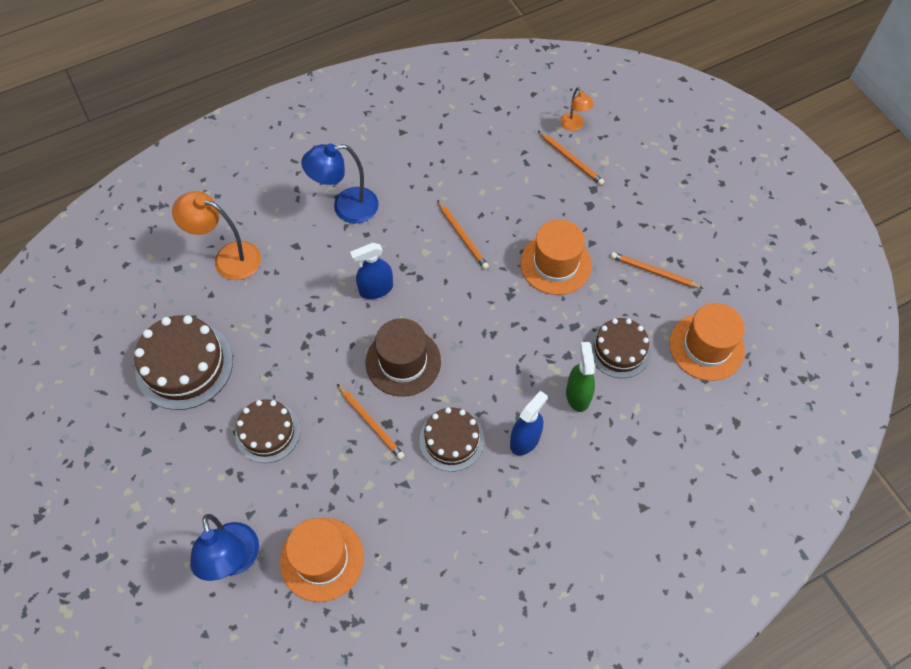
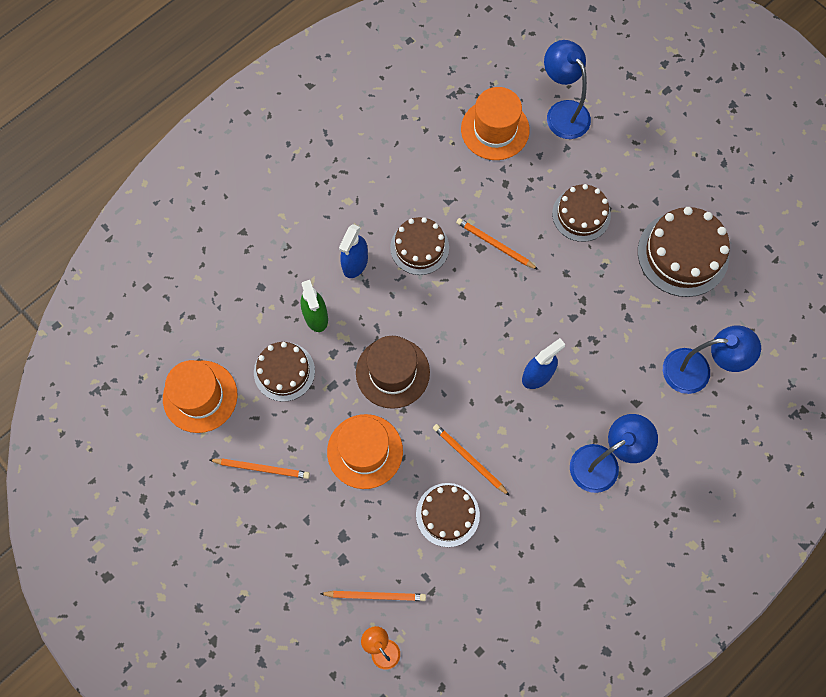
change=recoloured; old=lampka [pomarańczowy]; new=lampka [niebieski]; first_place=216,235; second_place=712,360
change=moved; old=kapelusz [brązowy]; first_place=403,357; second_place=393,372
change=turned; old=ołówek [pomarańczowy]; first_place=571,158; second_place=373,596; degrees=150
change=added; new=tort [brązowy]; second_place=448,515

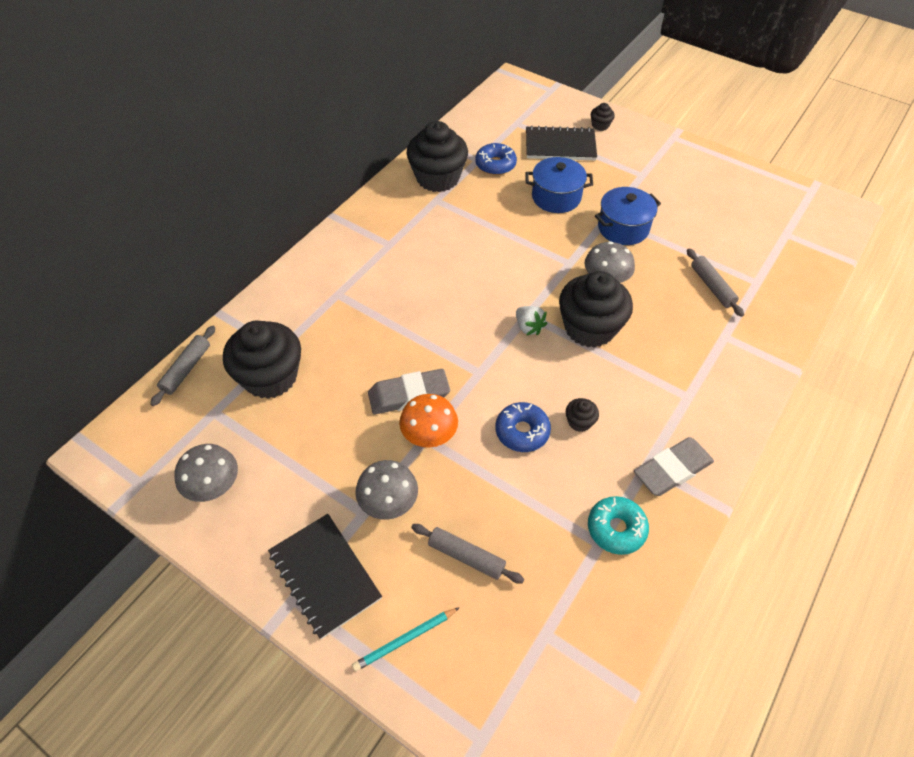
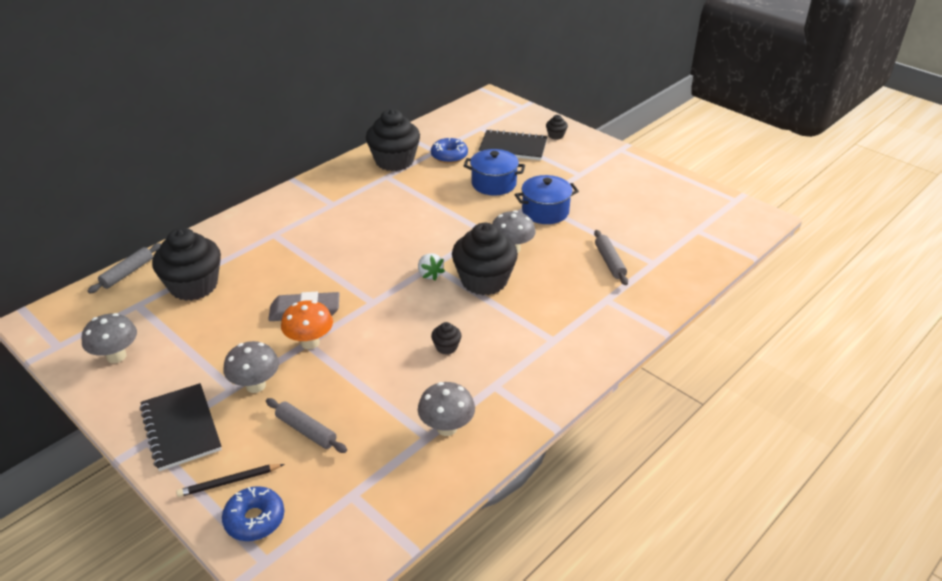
change=recoloured; old=ołówek [turkusowy]; new=ołówek [czarny]; first_place=406,639; second_place=230,480
change=moved; old=donut [niebieski]; first_place=523,427; second_place=253,513
change=replaced; old=donut [turkusowy]; new=grzyb [szary]; first_place=618,525; second_place=446,409
change=removed; old=gumka do mazania [szary]; first_place=674,466

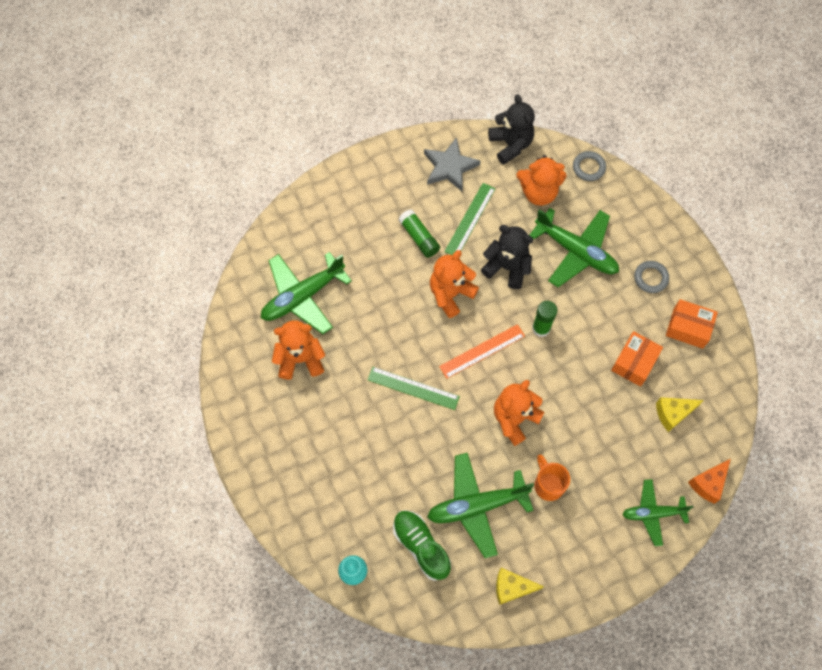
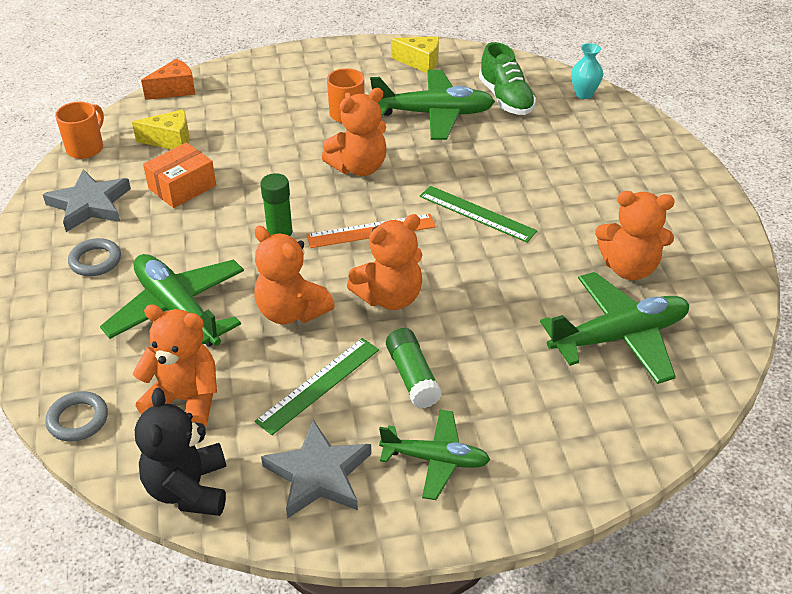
change=recoloured; old=miś [czarny]; new=miś [pomarańczowy]; first_place=507,257; second_place=294,275
change=moved; old=samolot [zielony]; first_place=657,512; second_place=434,455
change=replaced; old=pudełko [pomarańczowy]; new=gwiazda [szary]; first_place=692,324; second_place=87,200
change=added; new=kubek [pomarańczowy]; second_place=79,130

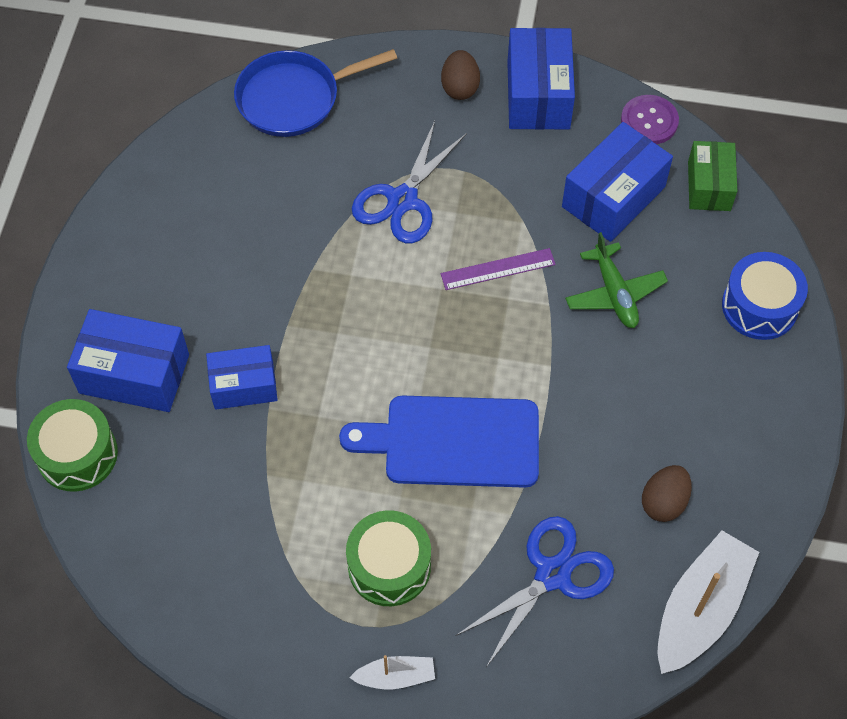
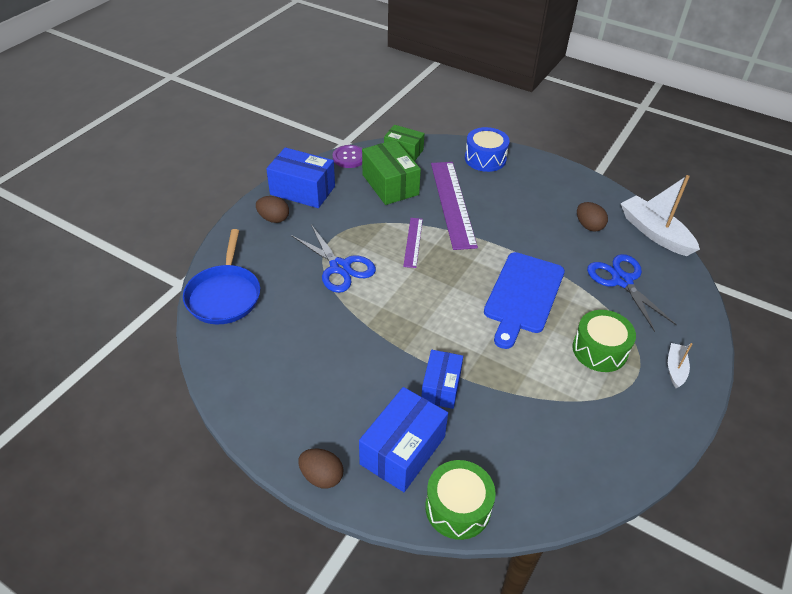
change=recoloured; old=pudełko [niebieski]; new=pudełko [zielony]; first_place=617,182; second_place=391,172
change=replaced; old=samolot [zielony]; new=linijka [fioletowy]; first_place=616,280; second_place=454,206
change=added; new=jajko [brązowy]; second_place=321,469

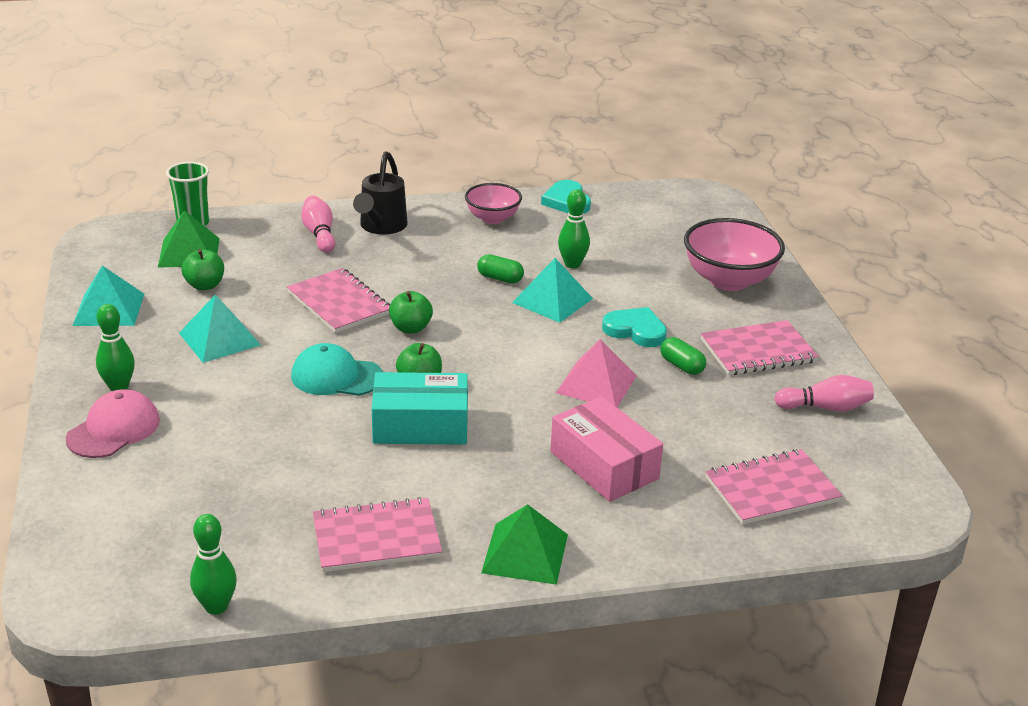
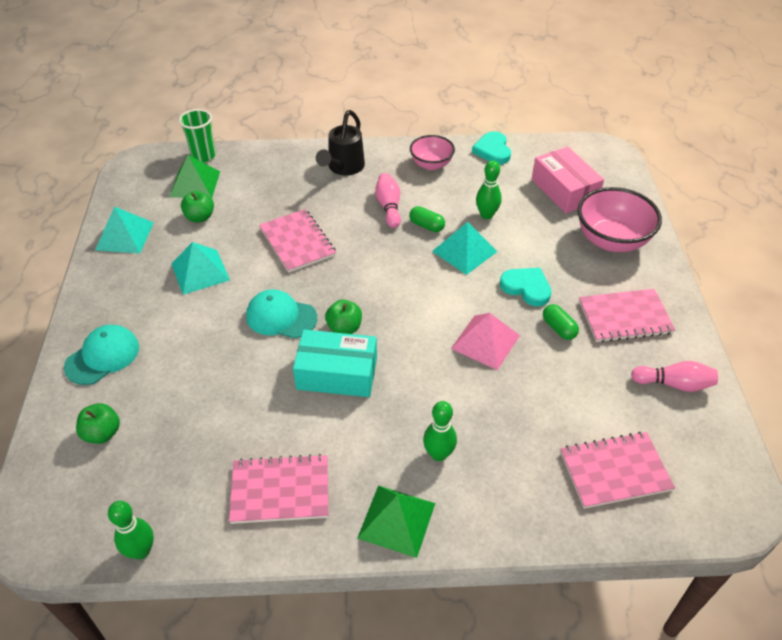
change=recoloured; old=czapka [różowy]; new=czapka [turkusowy]; first_place=113,423; second_place=101,355
change=moved; old=kręgiel [zielony]; first_place=115,347; second_place=440,431
change=moved; old=kręgiel [różowy]; first_place=318,224; second_place=388,200
change=moved; old=jabłko [zielony]; first_place=411,312; second_place=98,423
change=moved; old=pudełko [różowy]; first_place=606,449; second_place=568,180

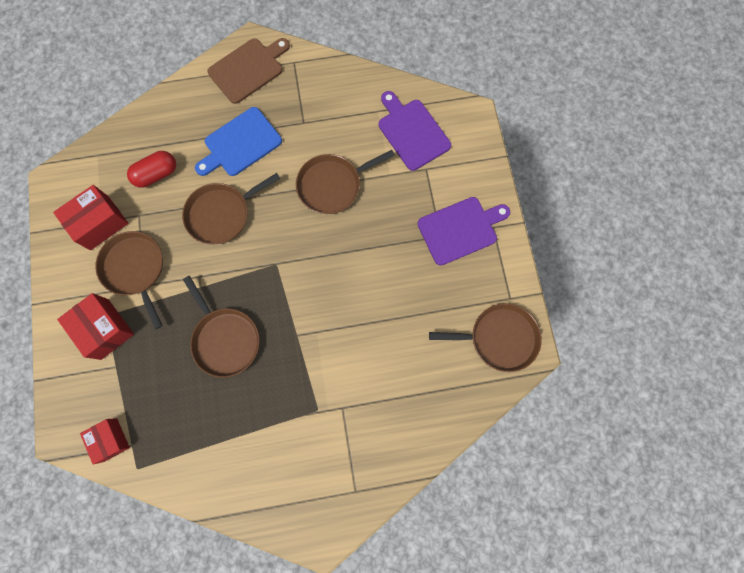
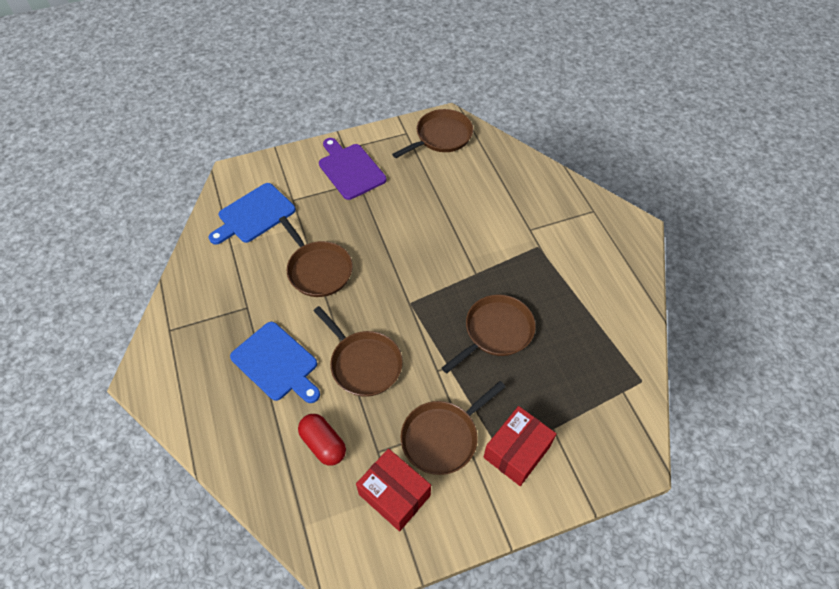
change=removed; old=pudełko [czerwony]; first_place=105,441
change=removed; old=deska do krojenia [brązowy]; first_place=248,71
change=recoloured; old=deska do krojenia [fioletowy]; new=deska do krojenia [niebieski]; first_place=415,131; second_place=252,214
change=turned; old=patelnia [brązowy]; first_place=485,337; second_place=432,133; degrees=60

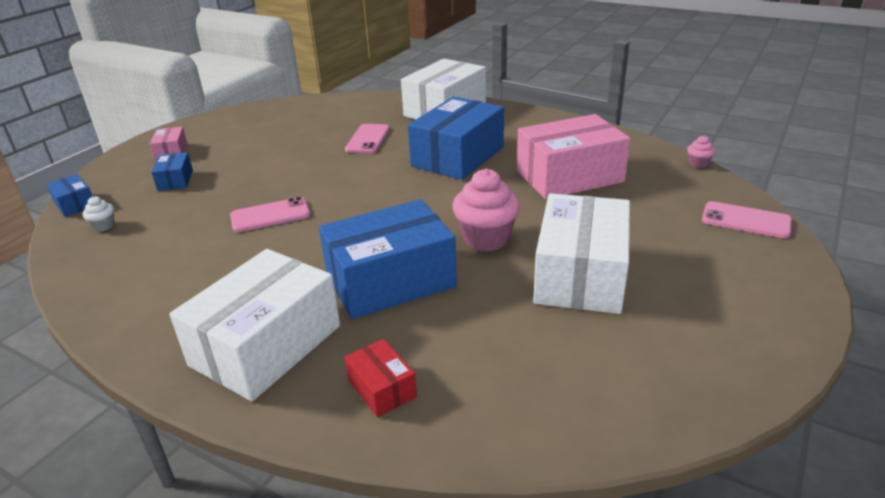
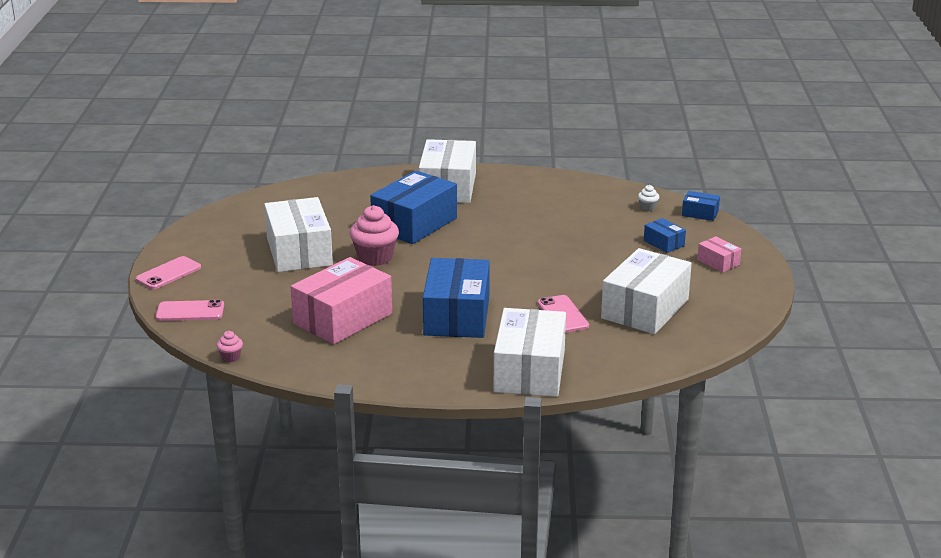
change=moved; old=telefon [różowy]; first_place=270,214; second_place=168,272
change=removed; old=pudełko [czerwony]; first_place=380,378
change=added; new=pudełko [biały]; second_place=646,291

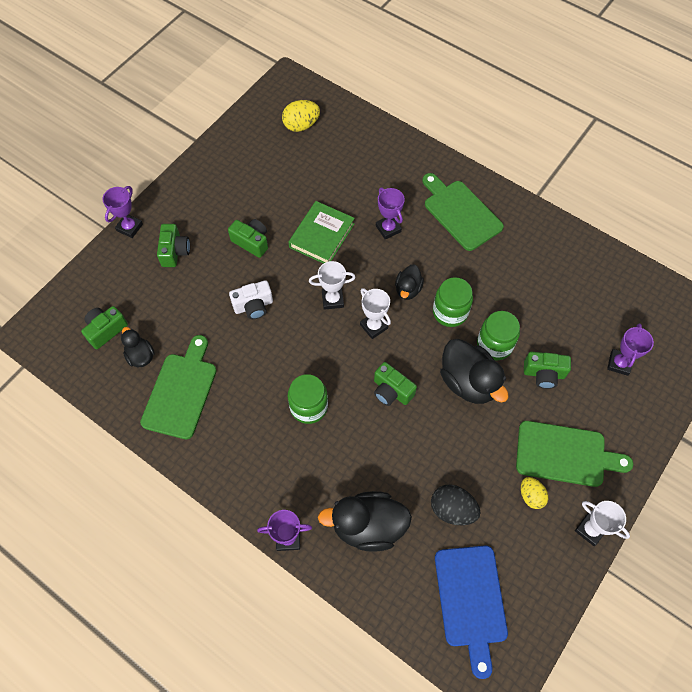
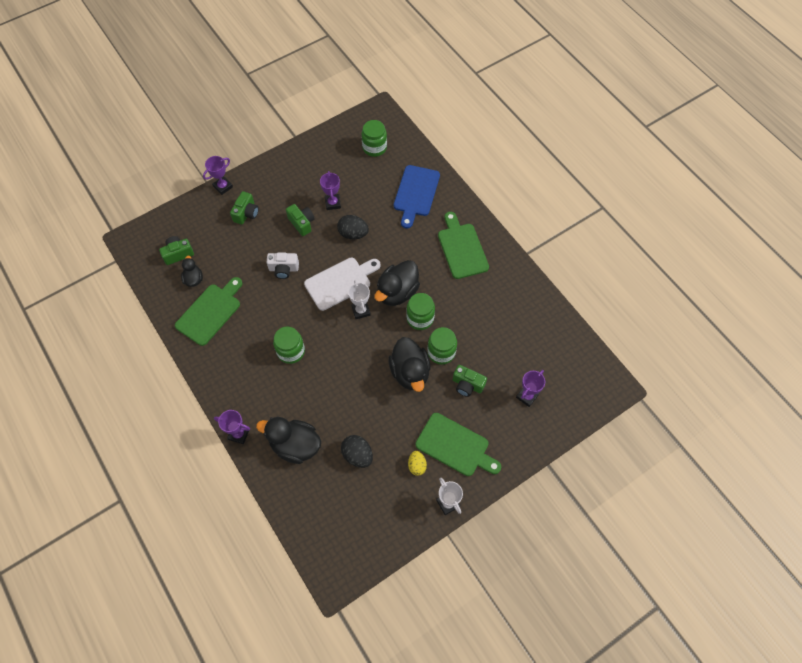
change=replaced; old=jajko [żółty]; new=słoik [zielony]; first_place=301,116; second_place=374,138
change=replaced; old=książka [zielony]; new=jajko [czarny]; first_place=321,232; second_place=353,227
change=replaced; old=puchar [biały]; new=deska do krojenia [biały]; first_place=332,285; second_place=342,284
change=removed; old=aparat fotograficzny [zielony]; first_place=395,384
change=moved; old=puchar [fioletowy]; first_place=390,213; second_place=330,190
change=resized; old=kaczka [czarny]; first_place=409,282; second_place=397,283; factor=1.81
change=moved; old=deska do krojenia [niebieski]; first_place=471,612; second_place=417,196

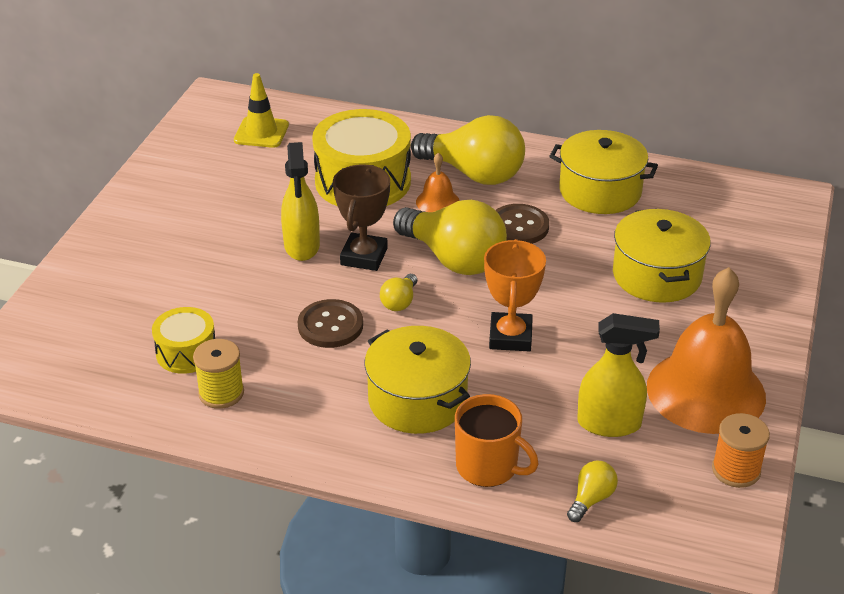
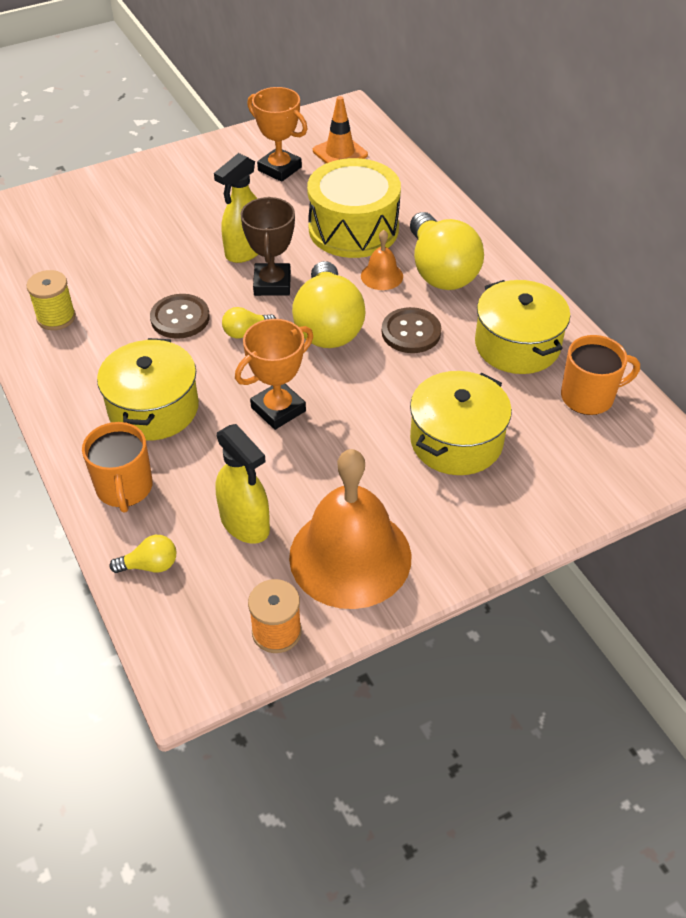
change=removed; old=bęben [żółty]; first_place=183,340
change=recoloured; old=pachołek [żółty]; new=pachołek [pomarańczowy]; first_place=261,110; second_place=340,129
change=turned; old=puchar [brązowy]; first_place=361,217; second_place=268,246; degrees=-60
change=added; new=puchar [pomarańczowy]; second_place=277,134
change=added; new=kubek [pomarańczowy]; second_place=600,375

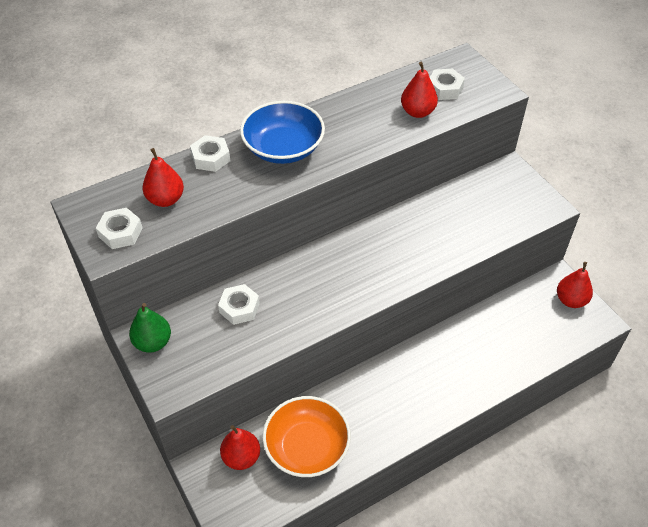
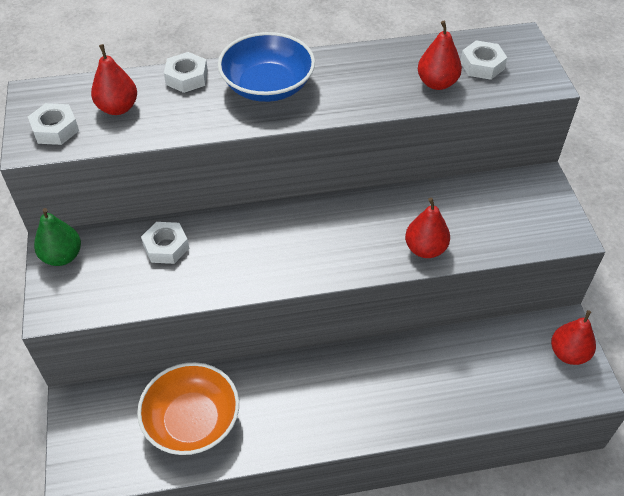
change=moved; old=gruszka [czerwony]; first_place=240,447; second_place=427,227

